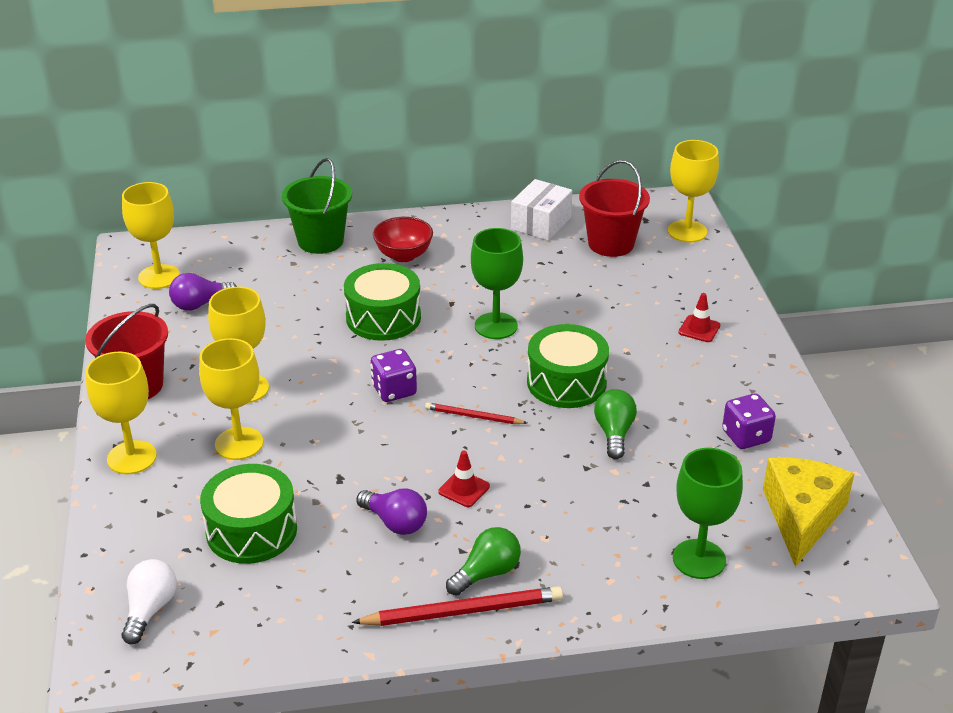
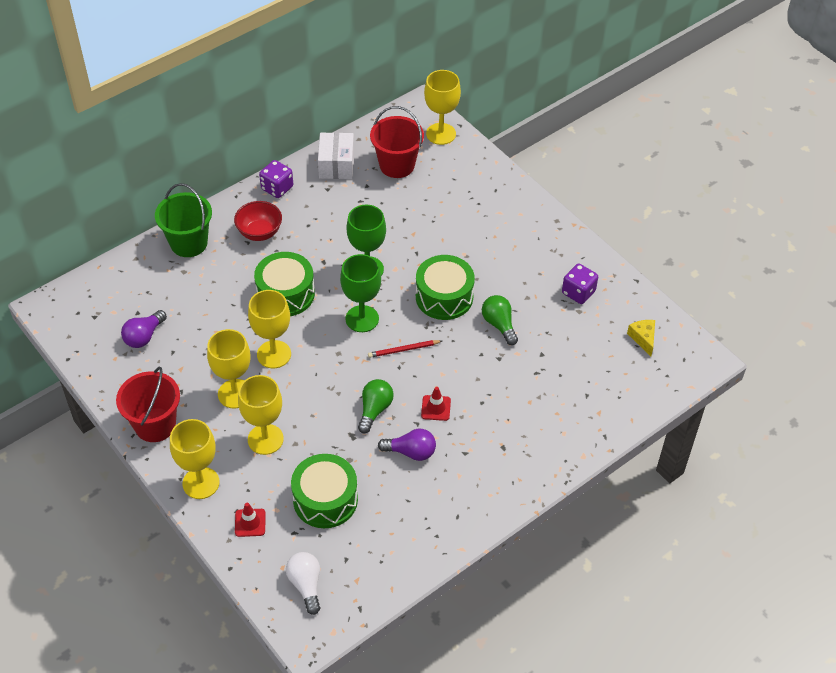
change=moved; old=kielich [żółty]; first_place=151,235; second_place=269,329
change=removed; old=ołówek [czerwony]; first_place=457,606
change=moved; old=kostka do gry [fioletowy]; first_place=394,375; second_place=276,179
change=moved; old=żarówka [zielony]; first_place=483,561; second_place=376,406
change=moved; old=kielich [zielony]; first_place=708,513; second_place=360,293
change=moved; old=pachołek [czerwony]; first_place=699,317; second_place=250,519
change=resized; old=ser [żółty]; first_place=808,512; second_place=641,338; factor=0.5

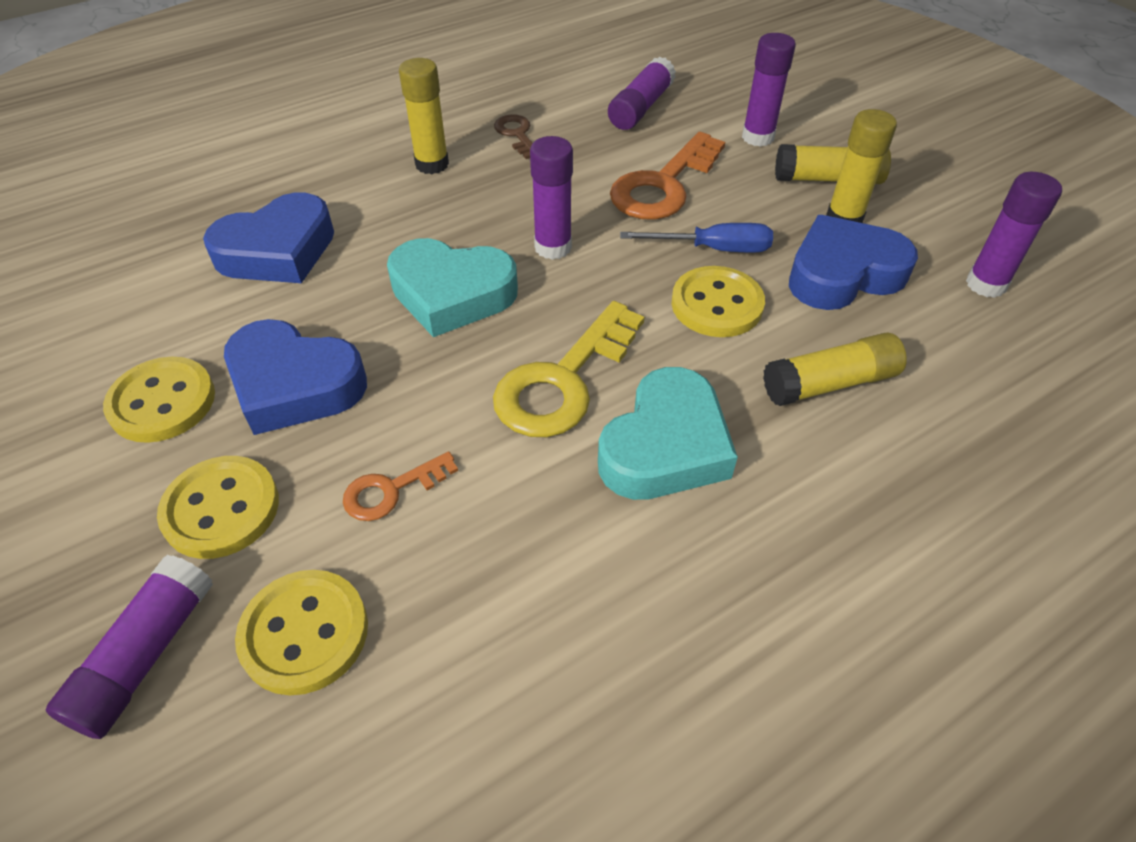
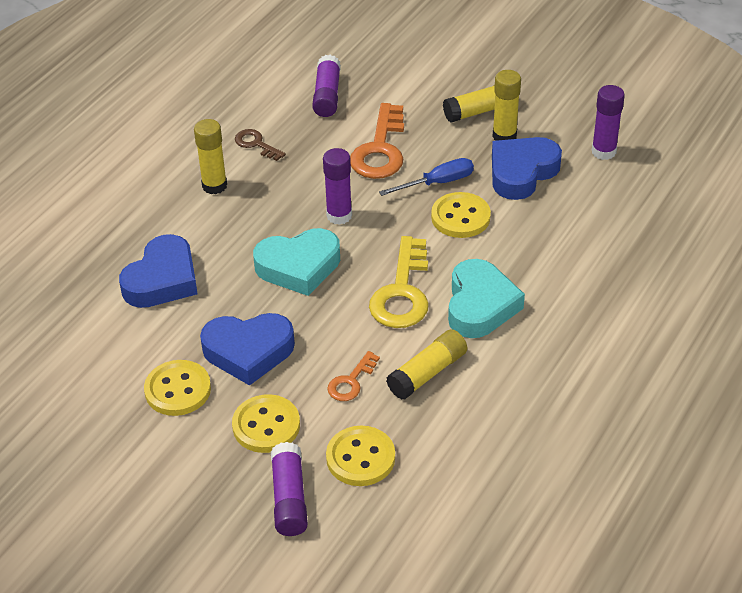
change=removed; old=klej w sztyfcie [fioletowy]; first_place=769,90
change=moved; old=klej w sztyfcie [żółty]; first_place=835,369; second_place=426,364

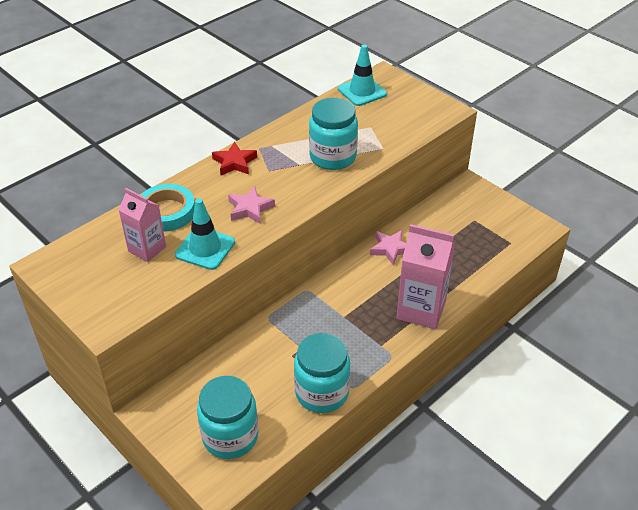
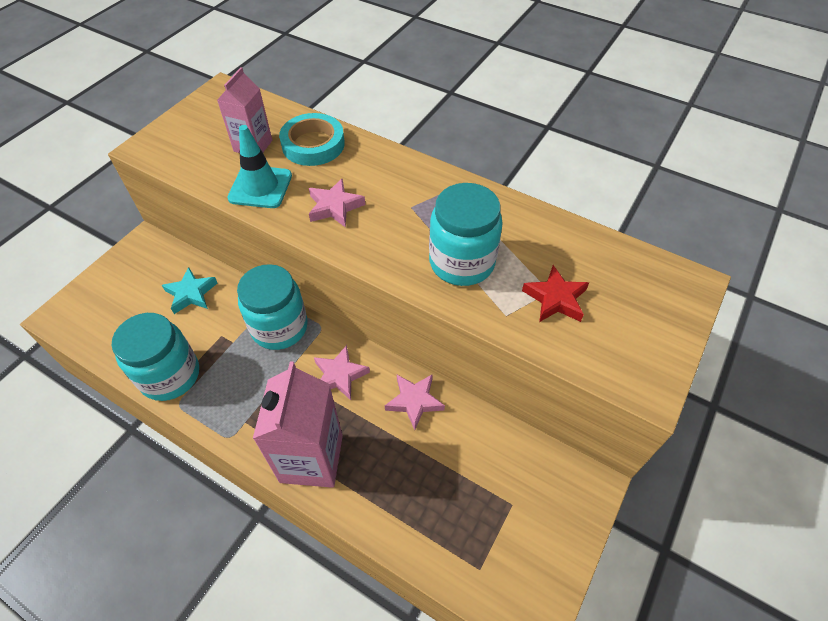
change=moved; old=słoik [turkusowy]; first_place=228,417; second_place=272,307
change=moved; old=gwiazda [czerwony]; first_place=234,158; second_place=555,293
change=removed; old=pachołek [turkusowy]; first_place=362,75
change=added; new=gwiazda [turkusowy]; second_place=189,290
change=added; new=gwiazda [różowy]; second_place=342,372

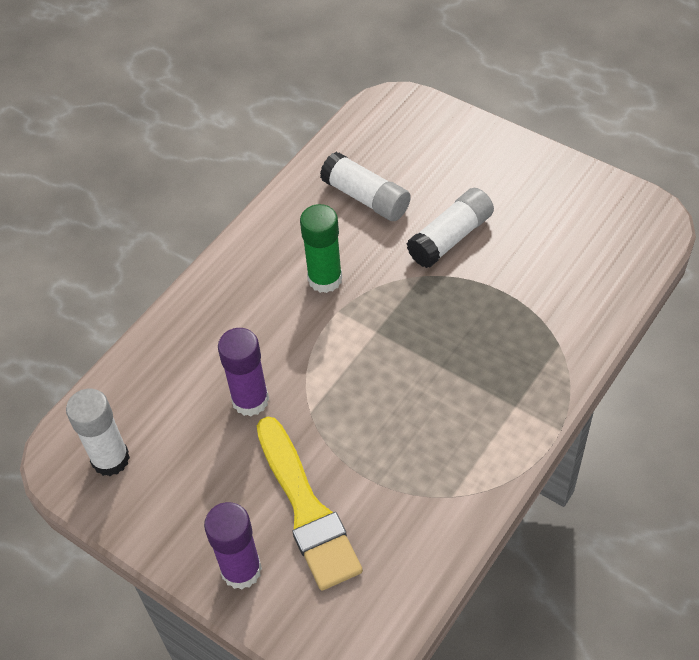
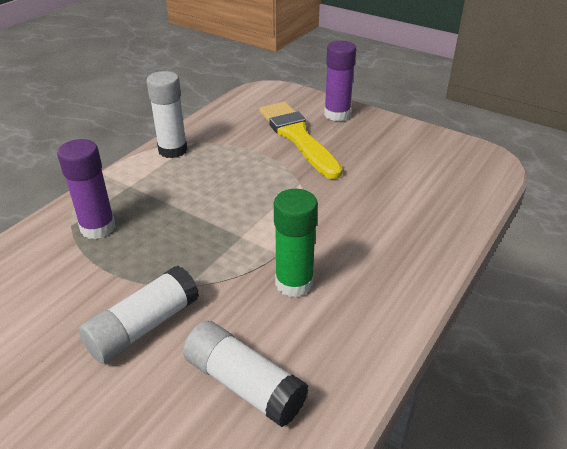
change=moved; old=klej w sztyfcie [biały]; first_place=98,432; second_place=166,114
change=moved; old=klej w sztyfcie [fioletowy]; first_place=243,372; second_place=86,189

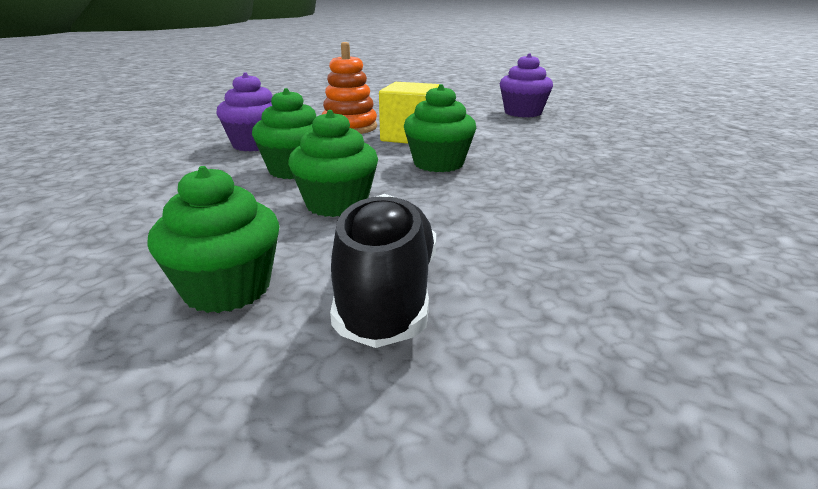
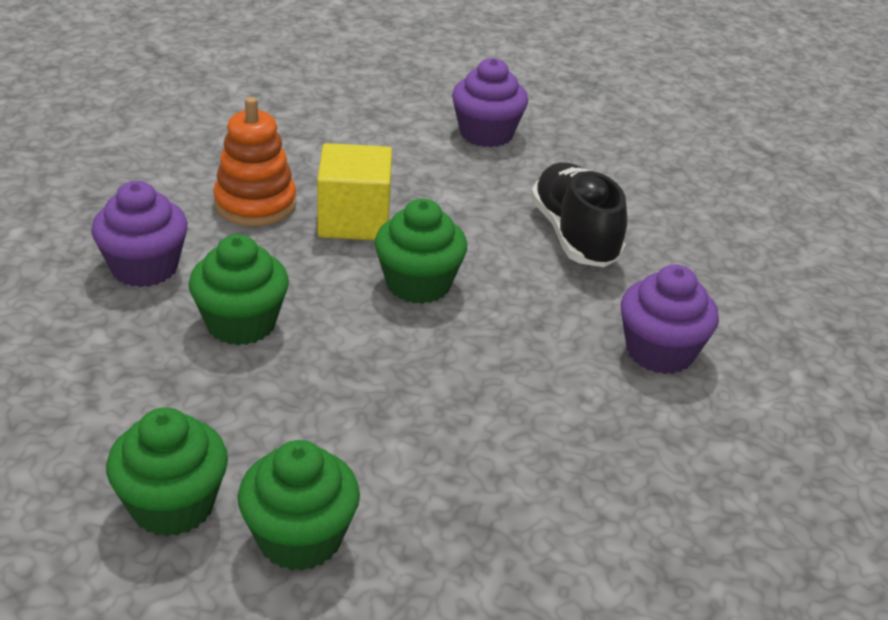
change=moved; old=muffinka [zielony]; first_place=333,163; second_place=167,472
change=moved; old=but [czarny]; first_place=383,271; second_place=579,215
change=added; new=muffinka [fioletowy]; second_place=670,319

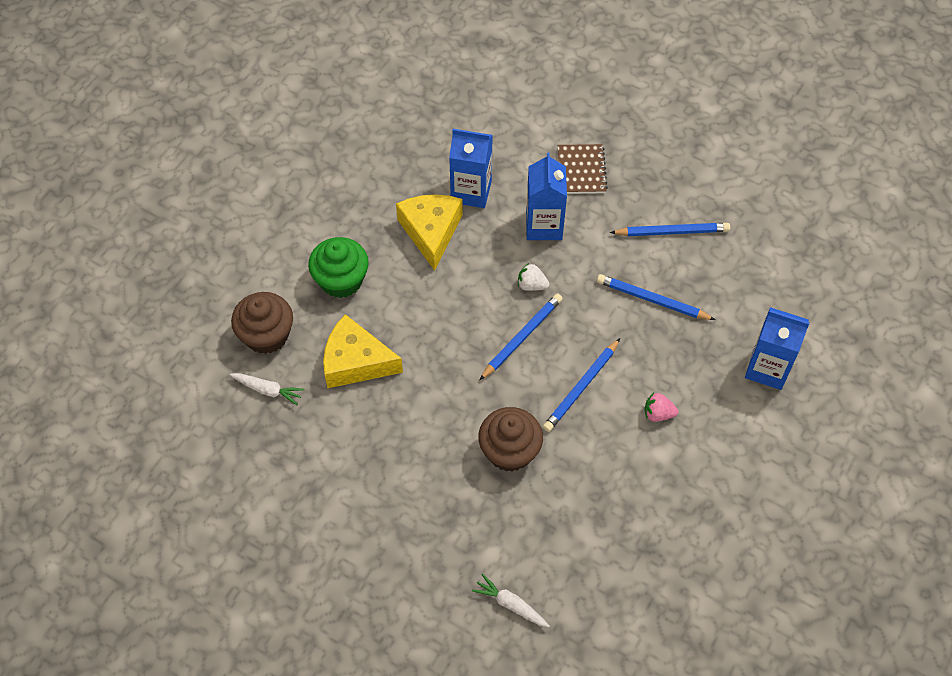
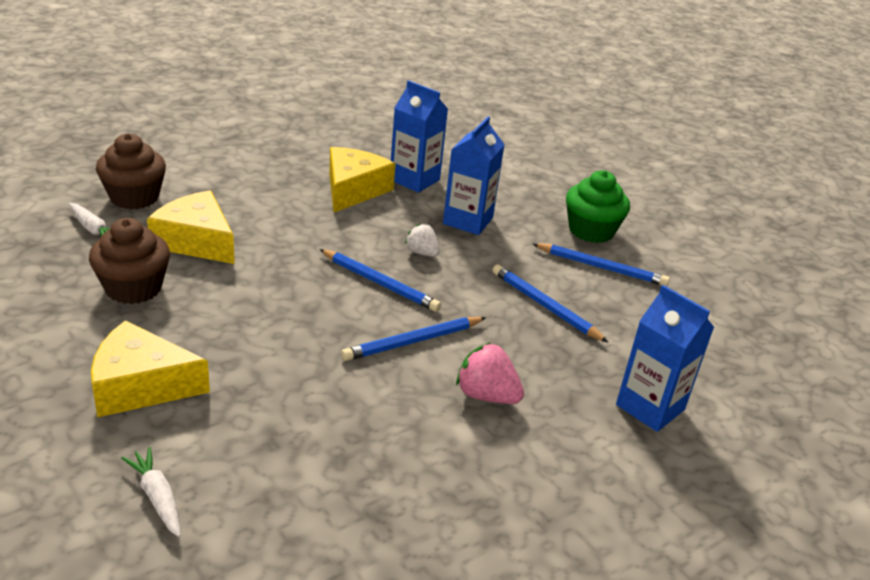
change=moved; old=muffinka [zielony]; first_place=338,267; second_place=598,207
change=moved; old=muffinka [brązowy]; first_place=510,439; second_place=129,261
change=turned; old=ołówek [niebieski]; first_place=521,337; second_place=380,280; degrees=60
change=removed; old=zeszyt [brązowy]; first_place=583,169
change=resized; old=truskawka [różowy]; first_place=661,407; second_place=490,373; factor=1.52
change=added; new=ser [żółty]; second_place=150,368

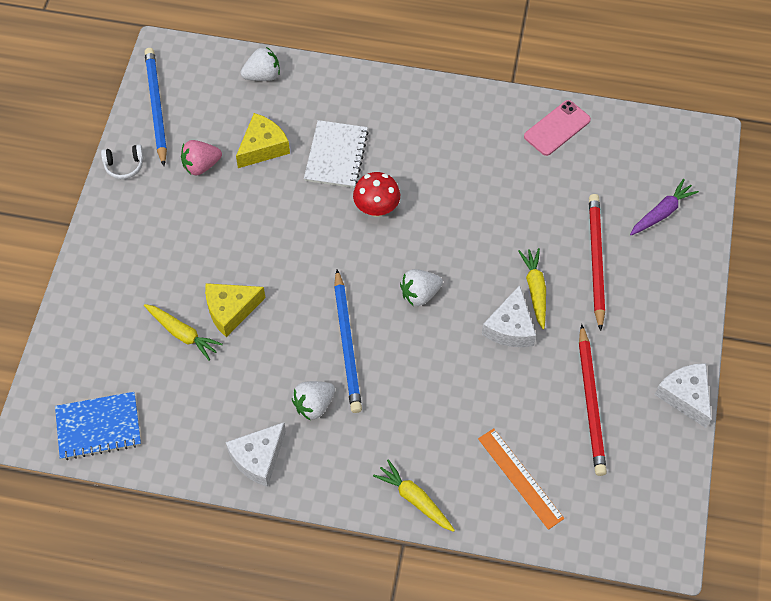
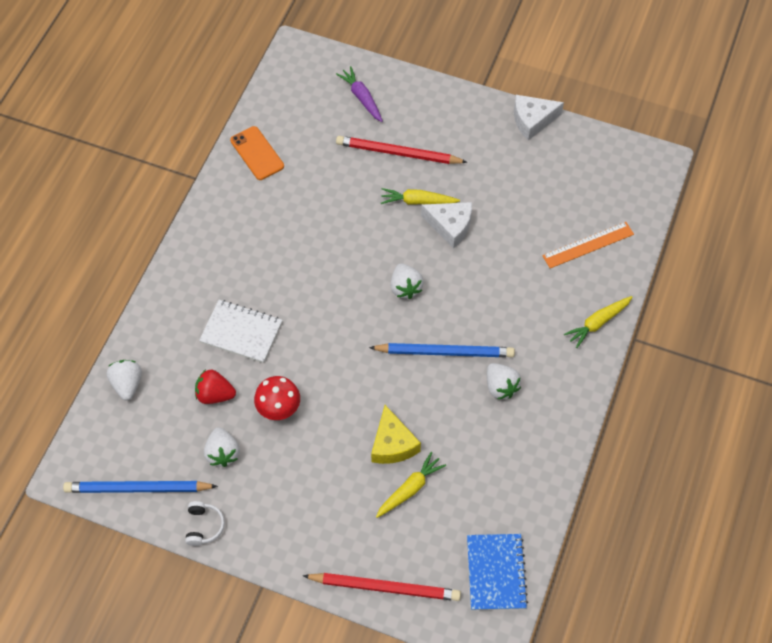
change=recoloured; old=truskawka [różowy]; new=truskawka [biały]; first_place=201,158; second_place=222,447
change=removed; old=ser [biały]; first_place=256,454
change=replaced; old=ser [żółty]; new=truskawka [czerwony]; first_place=263,140; second_place=215,387
change=moved; old=grzyb [czerwony]; first_place=376,194; second_place=277,398
change=recoloured; old=telefon [różowy]; new=telefon [pomarańczowy]; first_place=557,128; second_place=257,153
change=moved; old=ołówek [czerwony]; first_place=593,400; second_place=382,587

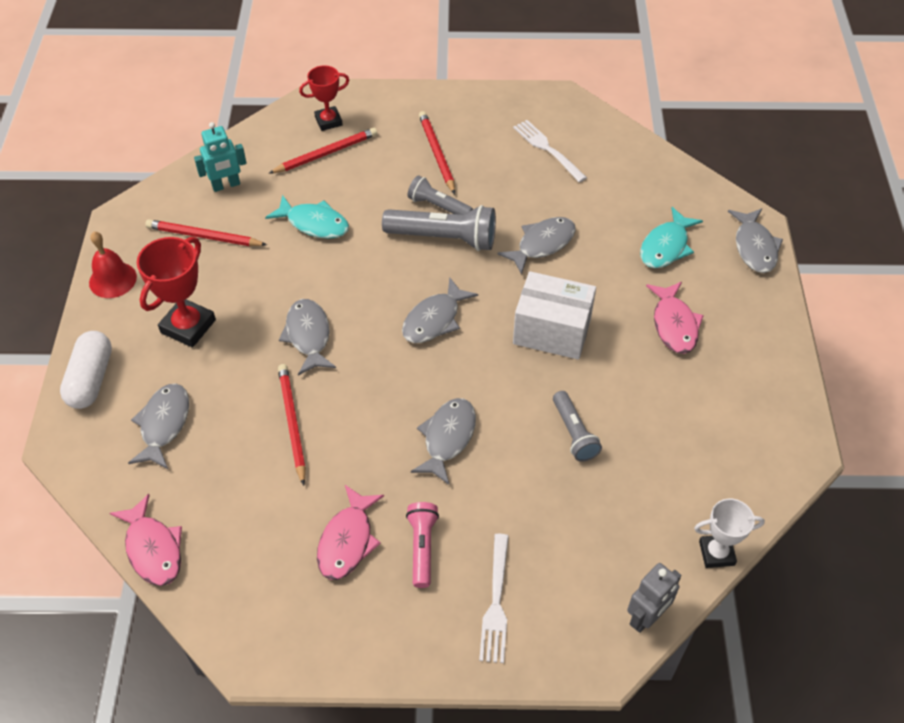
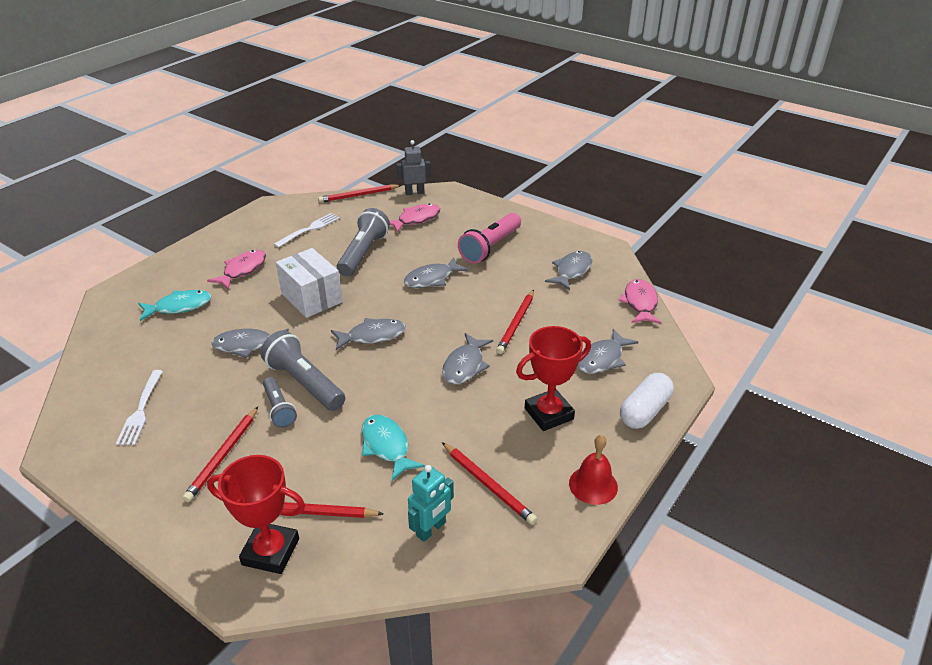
change=turned; old=robot [turkusowy]; first_place=220,157; second_place=431,503; degrees=120
change=resized; old=puchar [czerwony]; first_place=324,98; second_place=256,514; factor=1.54
change=moved; old=ryba [różowy]; first_place=350,532; second_place=414,218
change=resized; old=latarka [różowy]; first_place=422,545; second_place=489,238; factor=1.65
change=moved; old=widelec [biały]; first_place=494,598; second_place=306,230
change=resized; old=latarka [szary]; first_place=577,426; second_place=363,242; factor=1.65
change=replaced; old=puchar [biały]; new=ołówek [czerwony]; first_place=729,533; second_place=360,193
change=moved; old=ryba [szary]; first_place=755,240; second_place=568,270

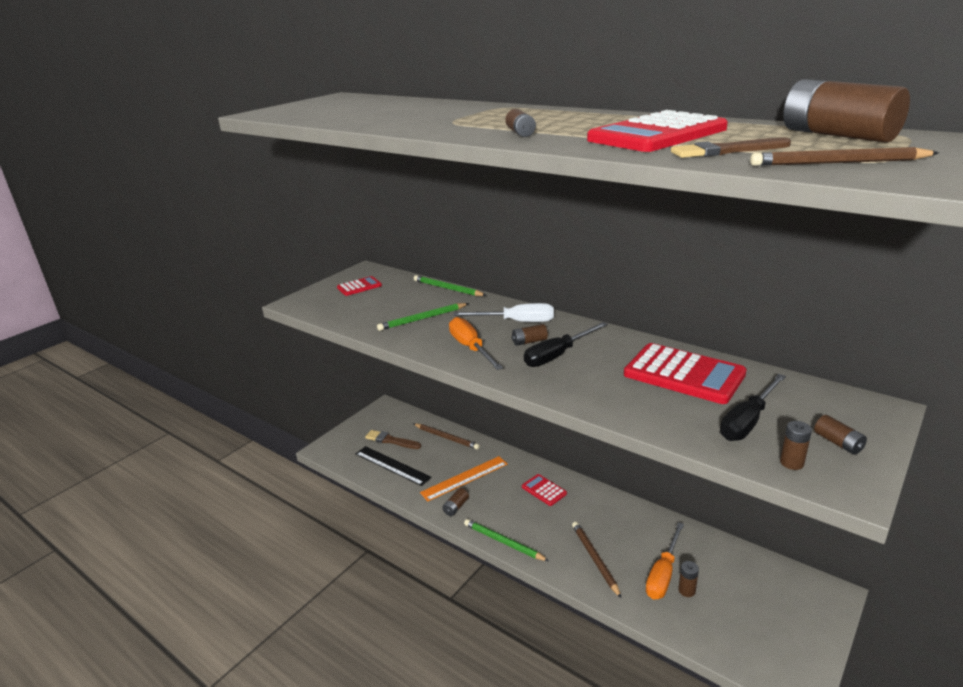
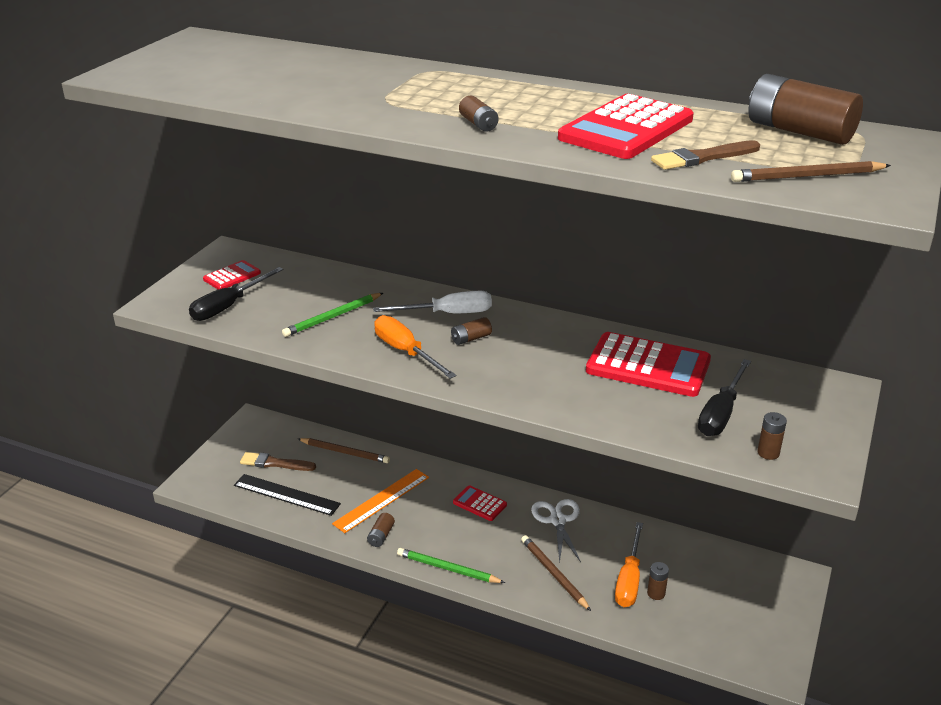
change=removed; old=ołówek [zielony]; first_place=450,285
change=moved; old=śrubokręt [czarny]; first_place=566,344; second_place=236,294
change=removed; old=bateria [brązowy]; first_place=840,435
change=added; new=nożyczki [biały]; second_place=556,531

